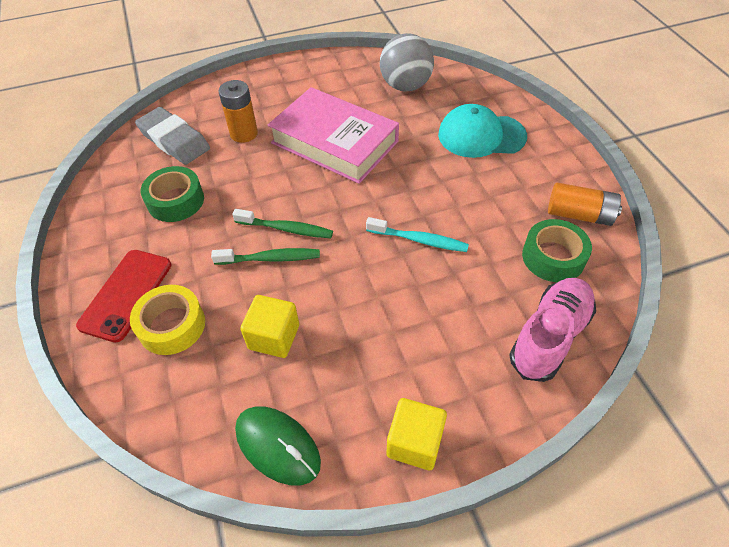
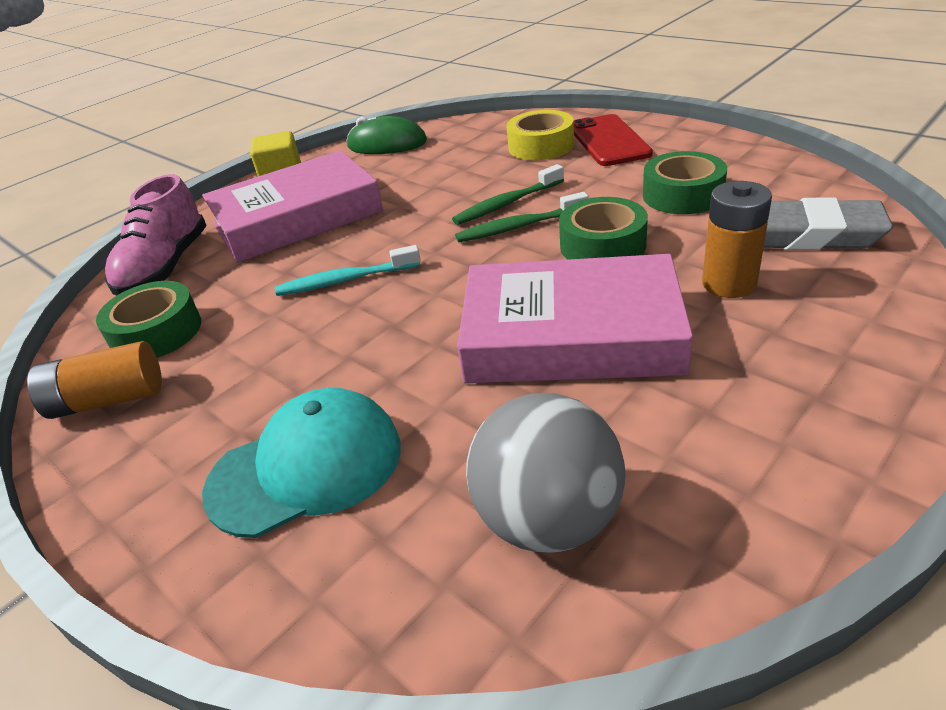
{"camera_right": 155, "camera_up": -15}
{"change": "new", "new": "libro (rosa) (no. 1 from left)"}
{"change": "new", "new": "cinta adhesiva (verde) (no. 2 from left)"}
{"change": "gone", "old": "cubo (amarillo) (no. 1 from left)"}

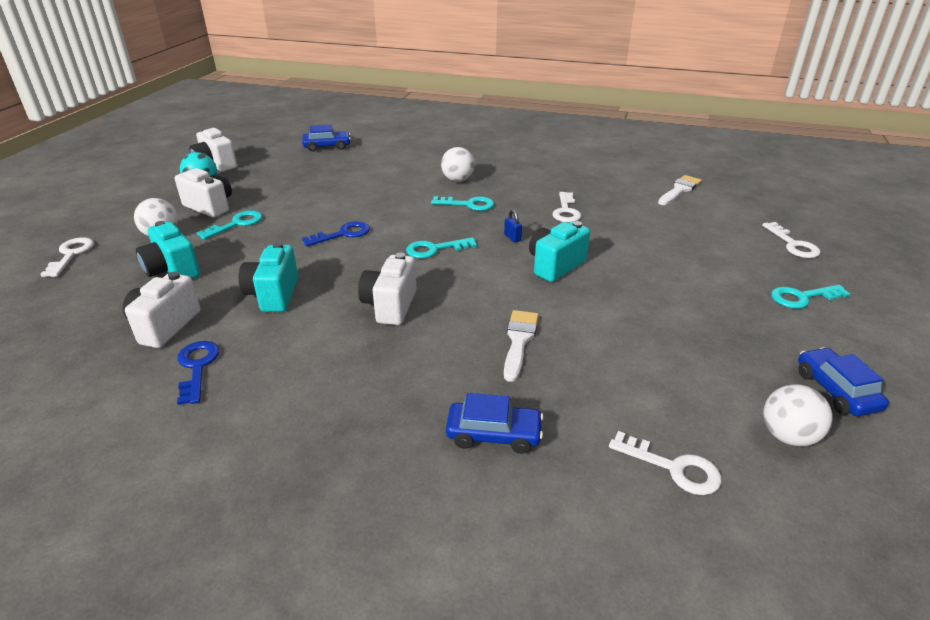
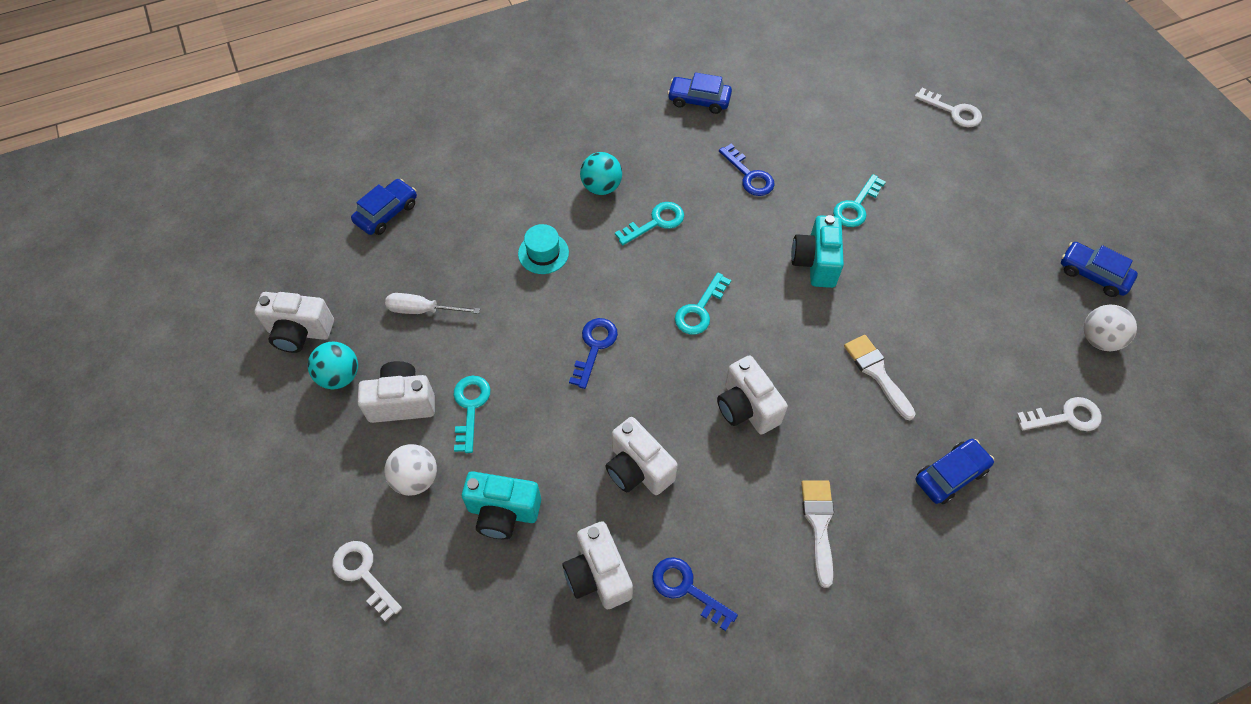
{"camera_right": -40, "camera_up": 25}
{"change": "new", "new": "destornillador (blanco)"}
{"change": "new", "new": "sombrero (turquesa)"}
{"change": "repainted", "old": "pelota (blanco) (no. 2 from left)", "new": "pelota (turquesa) (no. 2 from left)"}
{"change": "repainted", "old": "cámara (turquesa) (no. 2 from left)", "new": "cámara (blanco) (no. 4 from left)"}
{"change": "new", "new": "coche (azul) (no. 2 from left)"}
{"change": "repainted", "old": "llave (blanco) (no. 2 from left)", "new": "llave (azul) (no. 3 from left)"}
{"change": "shifted", "old": "pincel (blanco) (no. 2 from left in the first image)", "new": "pincel (blanco) (no. 1 from left)"}
{"change": "shifted", "old": "llave (turquesa) (no. 4 from left)"}
{"change": "gone", "old": "candado (azul)"}

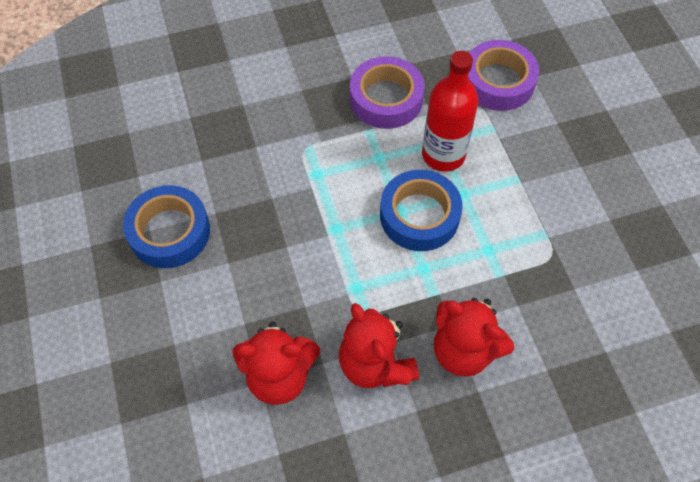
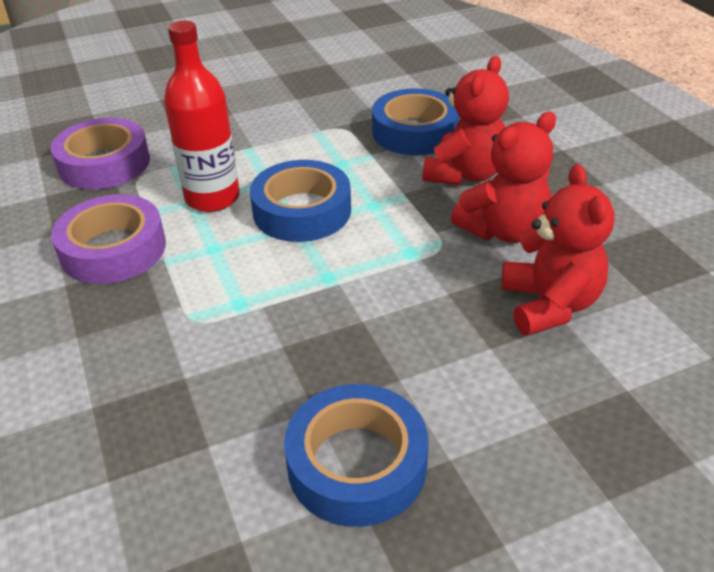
{"camera_right": -95, "camera_up": -20}
{"change": "new", "new": "cinta adhesiva (azul) (no. 3 from left)"}

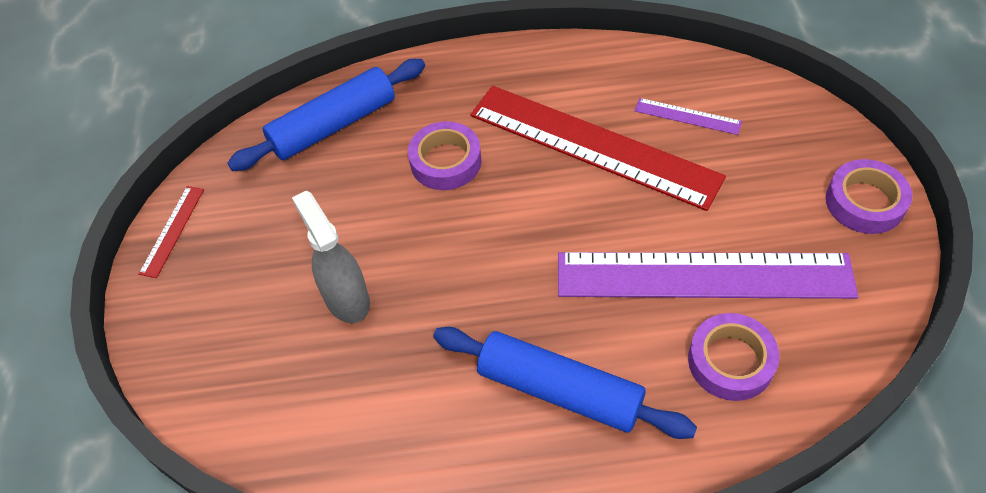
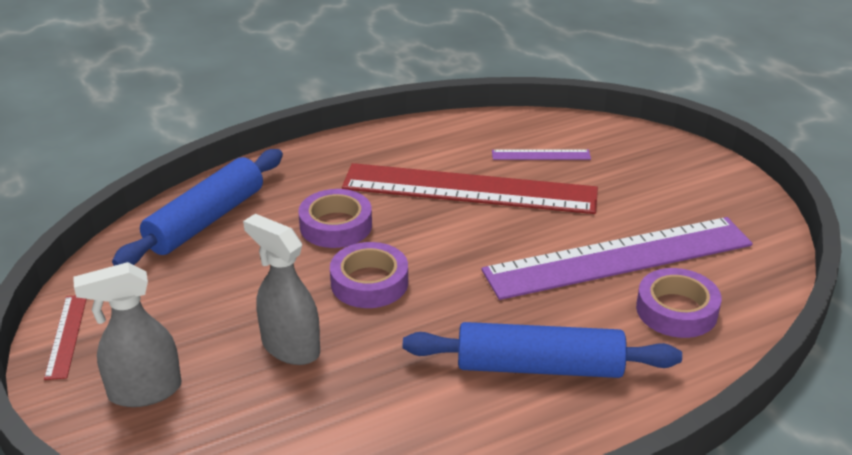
{"camera_right": -25, "camera_up": -20}
{"change": "new", "new": "pulverizador (gris) (no. 1 from left)"}
{"change": "shifted", "old": "cinta adhesiva (morado) (no. 3 from left in the first image)", "new": "cinta adhesiva (morado) (no. 2 from left)"}

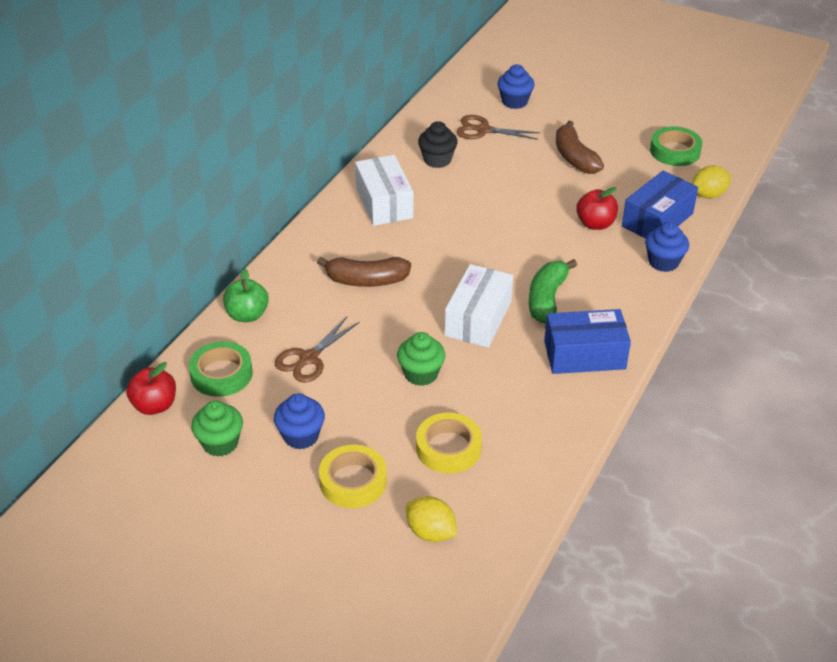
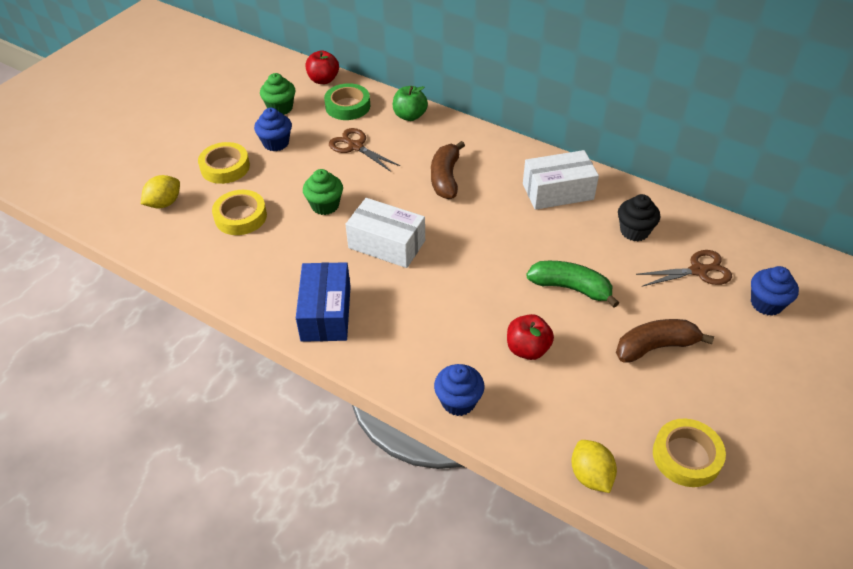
{"camera_right": 95, "camera_up": 5}
{"change": "shifted", "old": "plátano (verde)"}
{"change": "rotated", "old": "tijeras (marrón) (no. 2 from left)", "degrees": 60}
{"change": "repainted", "old": "cinta adhesiva (verde) (no. 2 from left)", "new": "cinta adhesiva (amarillo) (no. 3 from left)"}
{"change": "gone", "old": "caja (azul) (no. 2 from left)"}

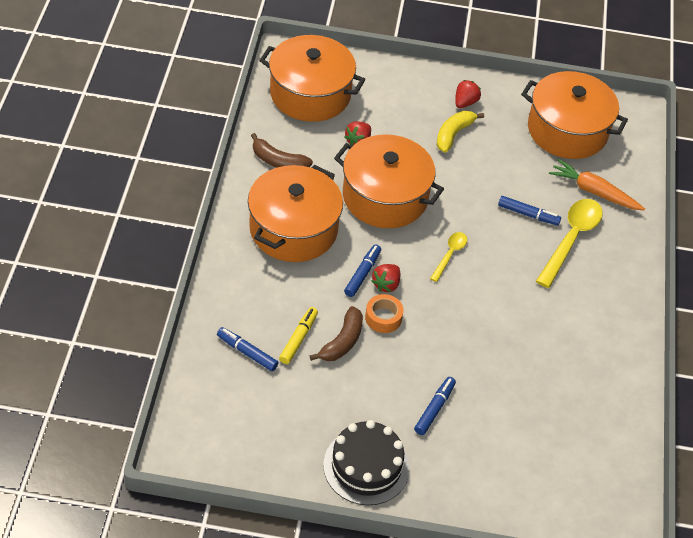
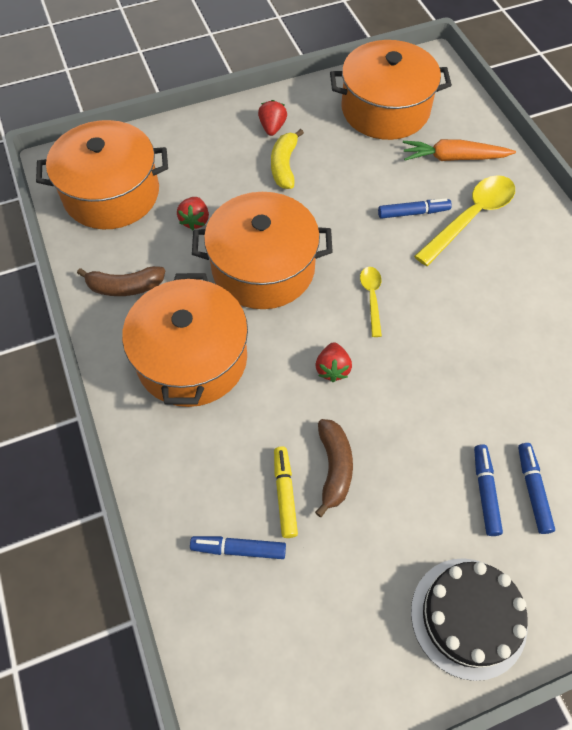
{"camera_right": -25, "camera_up": 10}
{"change": "rotated", "old": "cuchara (amarillo) (no. 2 from left)", "degrees": 45}
{"change": "shifted", "old": "rotulador (azul) (no. 2 from left in the first image)", "new": "rotulador (azul) (no. 4 from left)"}
{"change": "gone", "old": "cinta adhesiva (naranja)"}

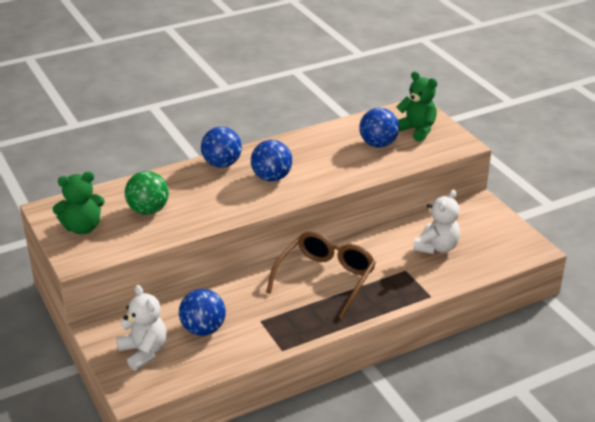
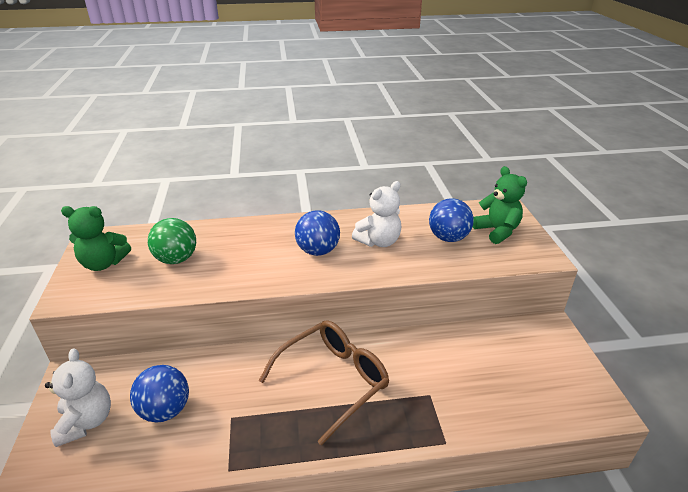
{"camera_right": 20, "camera_up": 0}
{"change": "shifted", "old": "osito (blanco) (no. 2 from left)"}
{"change": "gone", "old": "pelota (azul) (no. 2 from left)"}

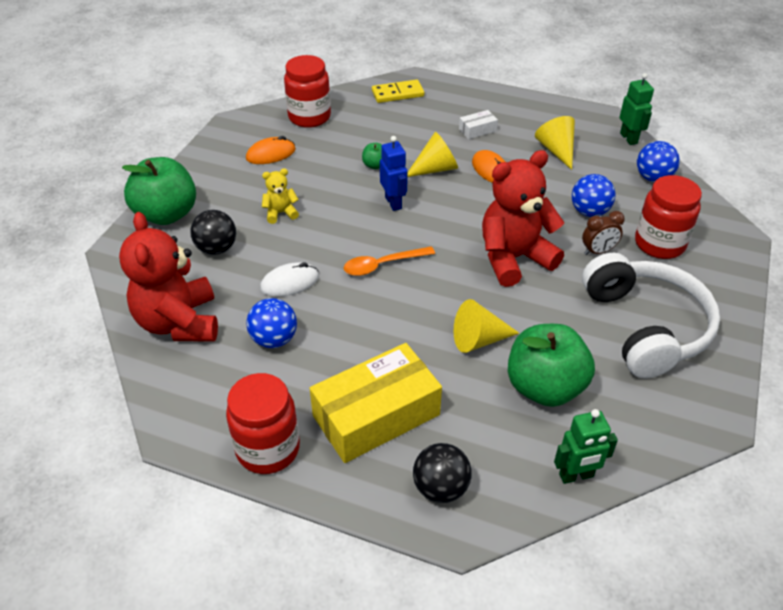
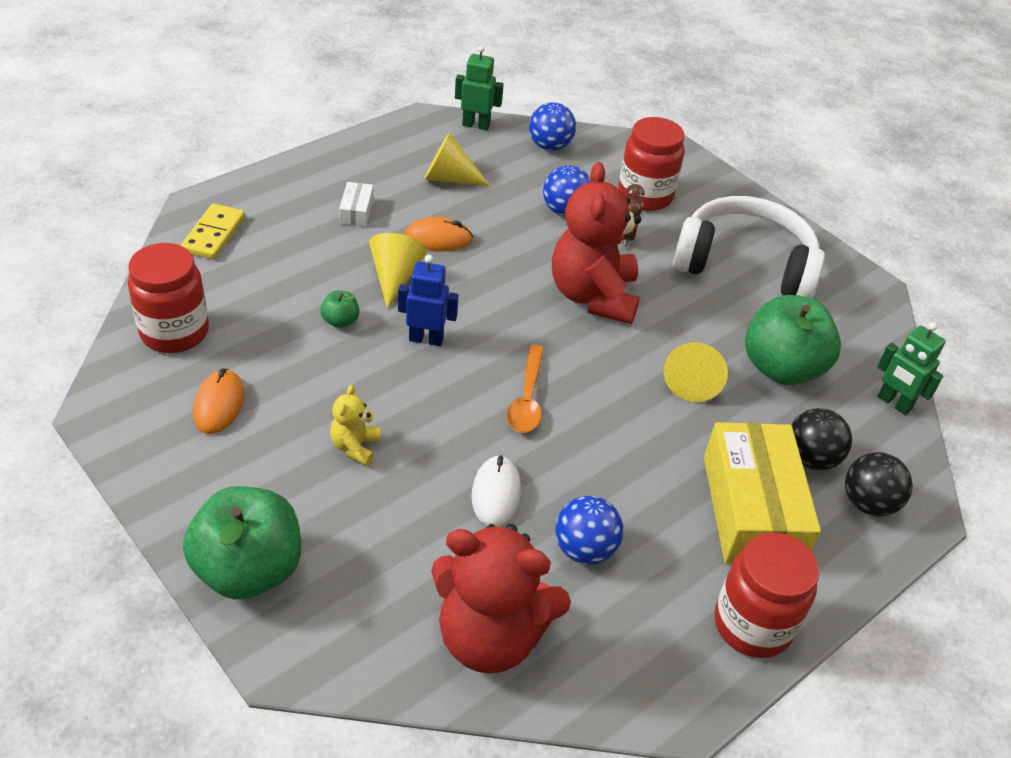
{"camera_right": -65, "camera_up": 0}
{"change": "shifted", "old": "pelota (negro) (no. 1 from left)"}
{"change": "rotated", "old": "robot (verde) (no. 1 from left in the first image)", "degrees": 120}

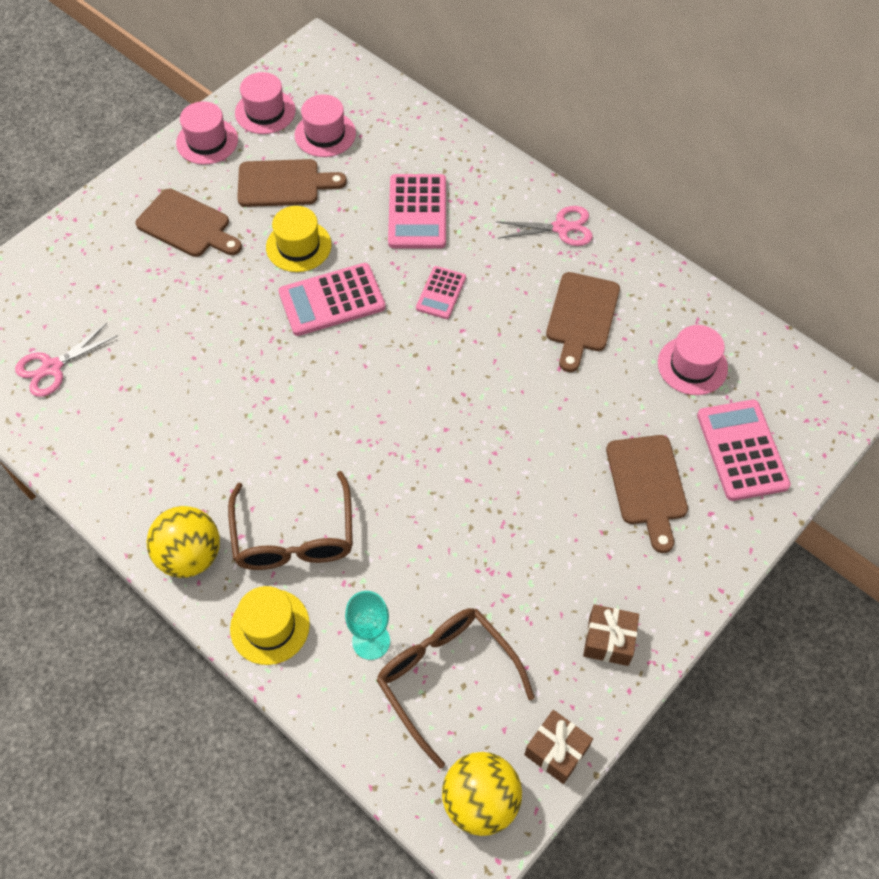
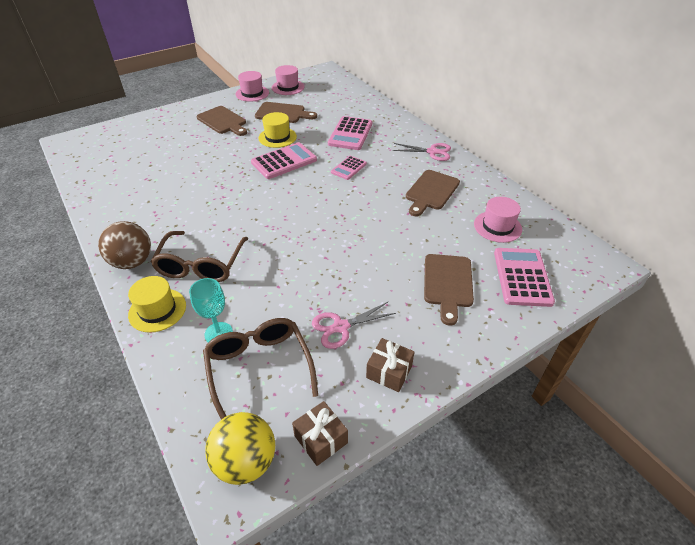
{"camera_right": 15, "camera_up": -15}
{"change": "repainted", "old": "pelota (amarillo) (no. 1 from left)", "new": "pelota (marrón)"}
{"change": "rotated", "old": "calculadora (rosa) (no. 1 from left)", "degrees": 150}
{"change": "shifted", "old": "tijeras (rosa) (no. 1 from left)"}
{"change": "gone", "old": "sombrero (rosa) (no. 3 from left)"}

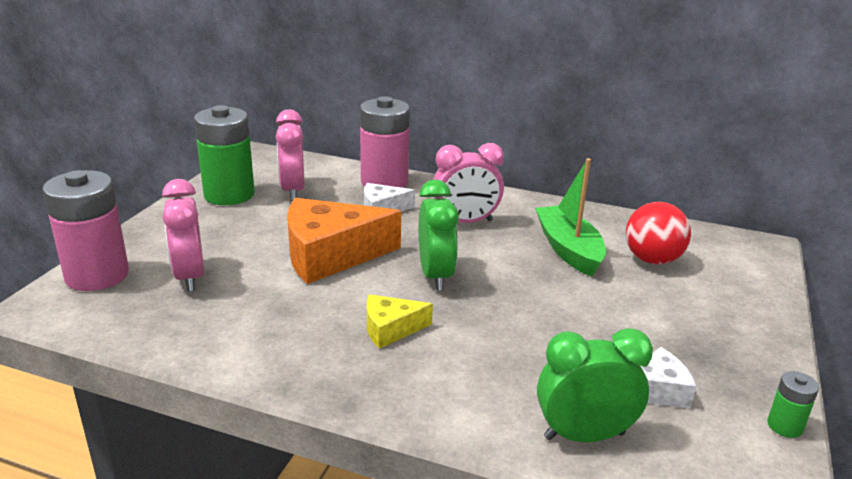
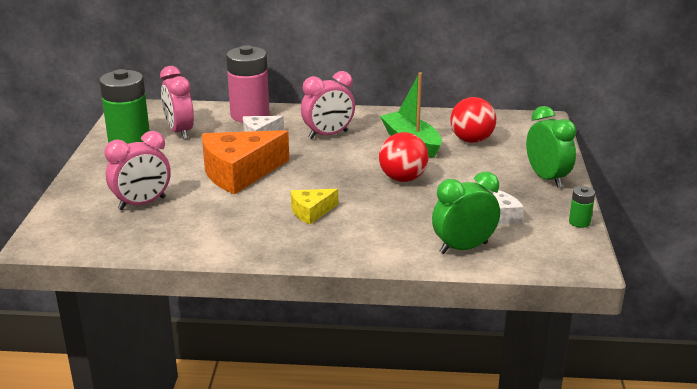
{"camera_right": -15, "camera_up": 0}
{"change": "rotated", "old": "despertador (rosa) (no. 1 from left)", "degrees": -90}
{"change": "new", "new": "pelota (rojo) (no. 1 from left)"}
{"change": "shifted", "old": "despertador (verde) (no. 1 from left in the first image)", "new": "despertador (verde) (no. 2 from left)"}
{"change": "gone", "old": "pila (rosa) (no. 1 from left)"}

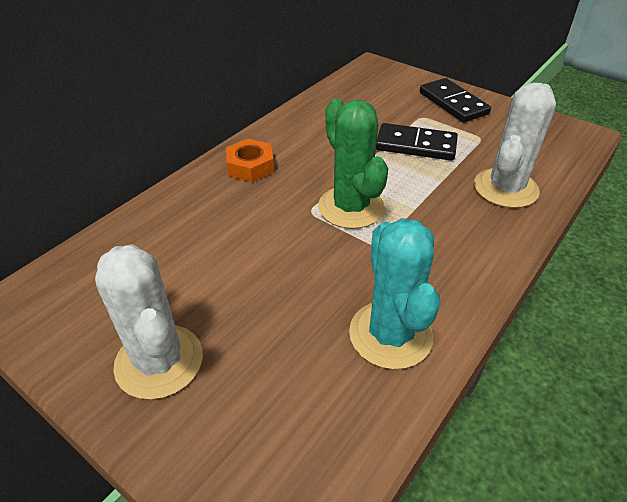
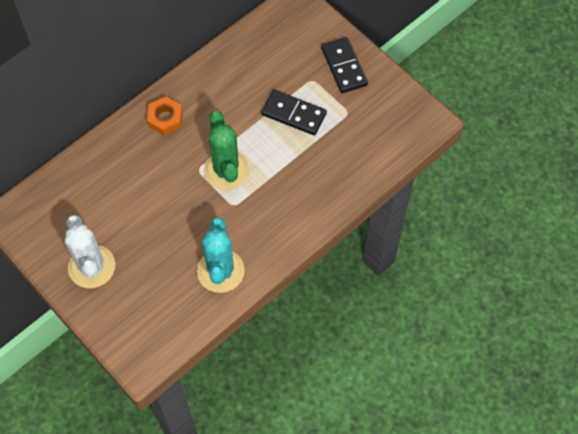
{"camera_right": 10, "camera_up": 20}
{"change": "gone", "old": "cactus (blanco) (no. 2 from left)"}

